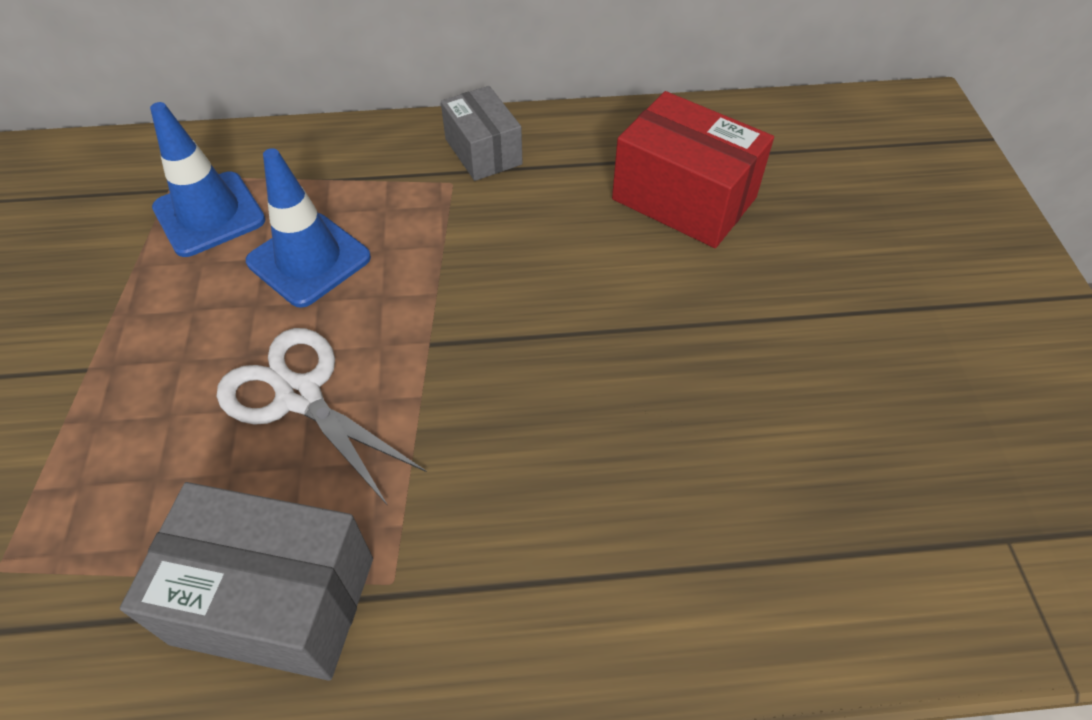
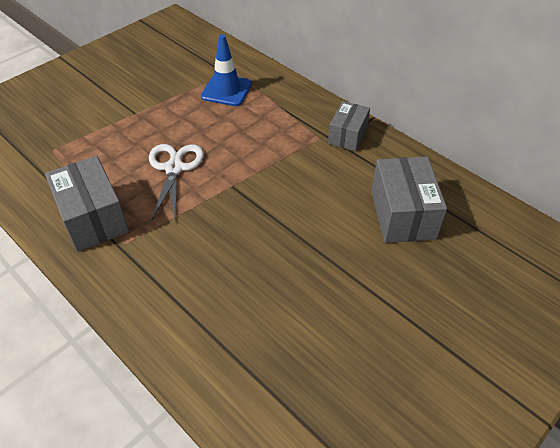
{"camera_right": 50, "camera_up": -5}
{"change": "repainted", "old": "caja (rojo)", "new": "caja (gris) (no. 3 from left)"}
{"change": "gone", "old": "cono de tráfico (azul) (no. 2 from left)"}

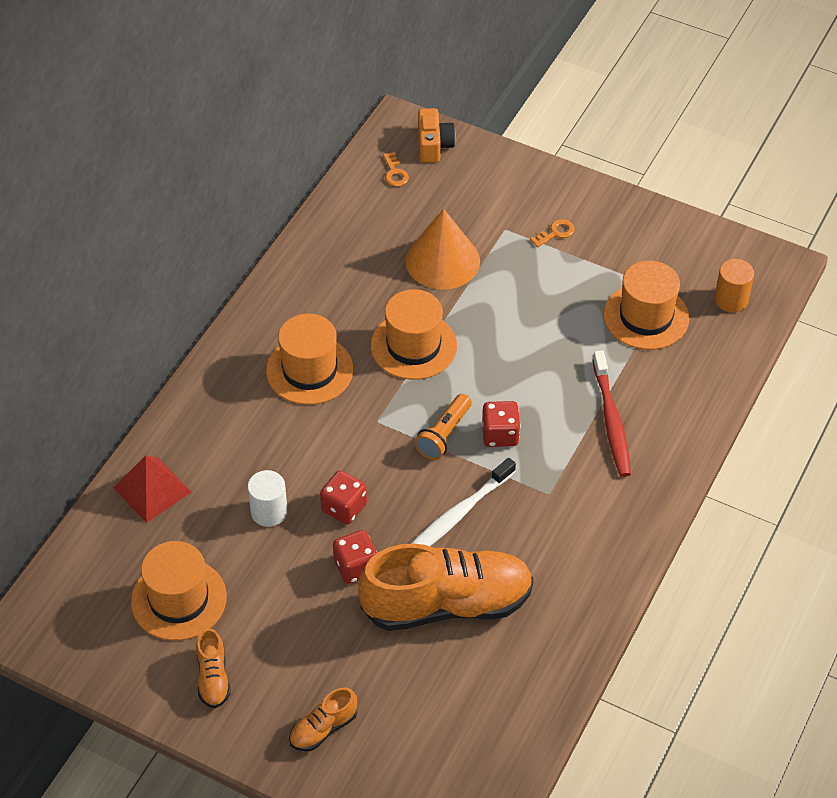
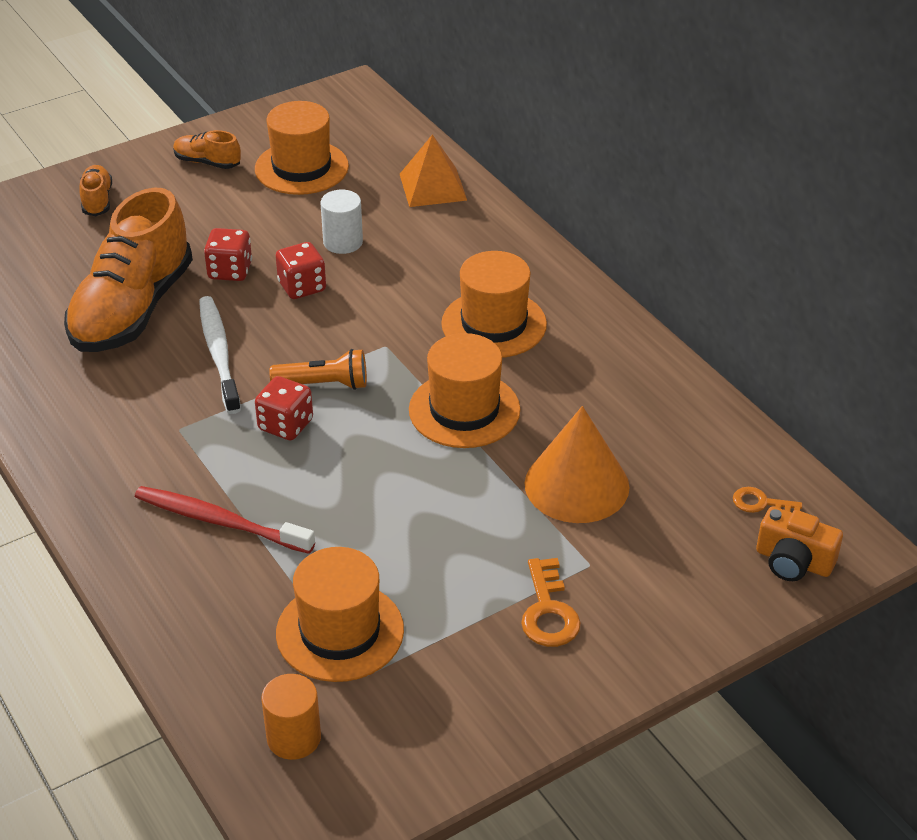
{"camera_right": 120, "camera_up": -10}
{"change": "rotated", "old": "lámpara de mano (naranja)", "degrees": 120}
{"change": "repainted", "old": "pirámide (rojo)", "new": "pirámide (naranja)"}
{"change": "scaled", "old": "llave (naranja) (no. 2 from left in the first image)", "factor": 1.57}

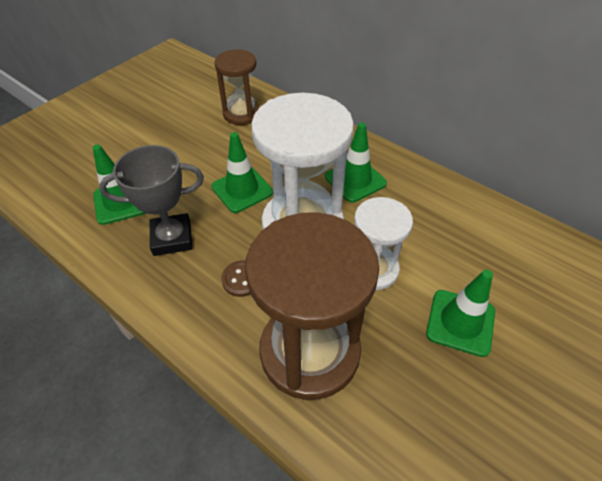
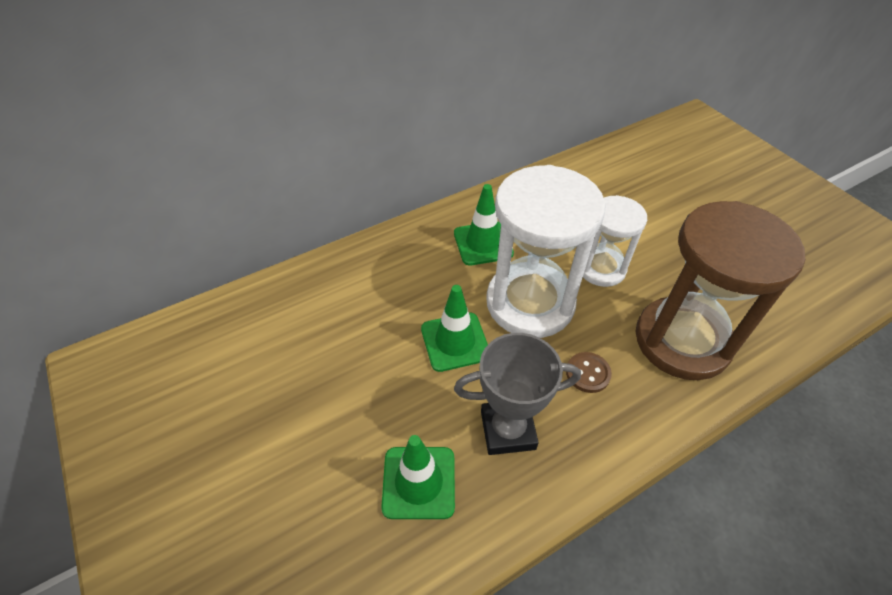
{"camera_right": -70, "camera_up": 0}
{"change": "rotated", "old": "trofeo (gris)", "degrees": 75}
{"change": "gone", "old": "reloj de arena (marrón) (no. 1 from left)"}
{"change": "gone", "old": "cono de tráfico (verde) (no. 4 from left)"}

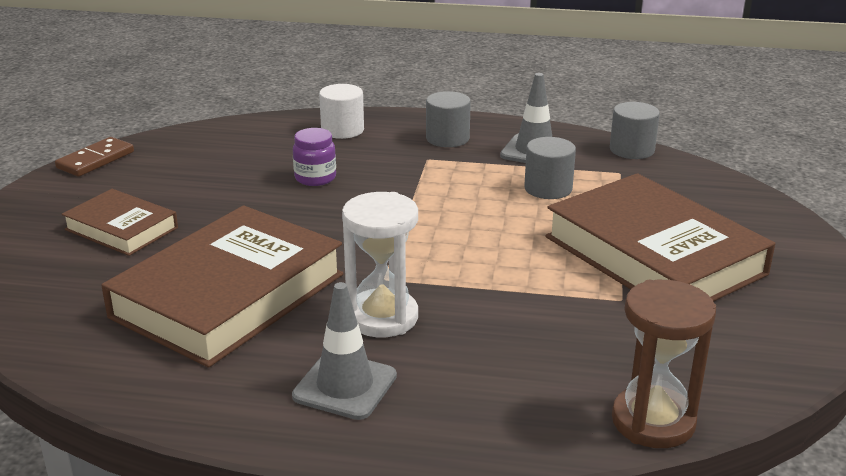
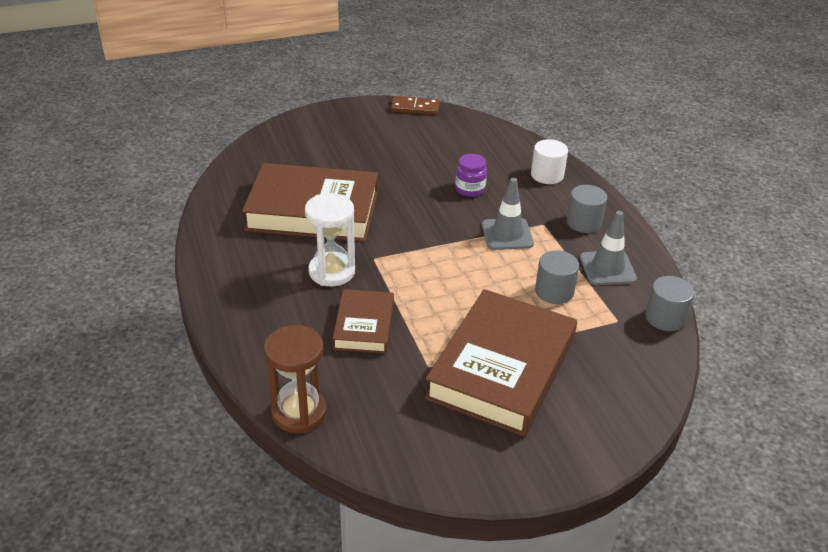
{"camera_right": 60, "camera_up": 10}
{"change": "shifted", "old": "libro (marrón) (no. 1 from left in the first image)", "new": "libro (marrón) (no. 2 from left)"}
{"change": "shifted", "old": "cono de tráfico (gris) (no. 1 from left)"}

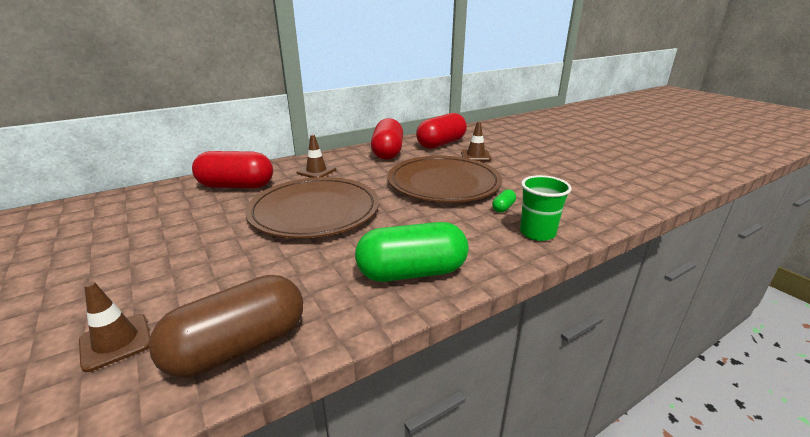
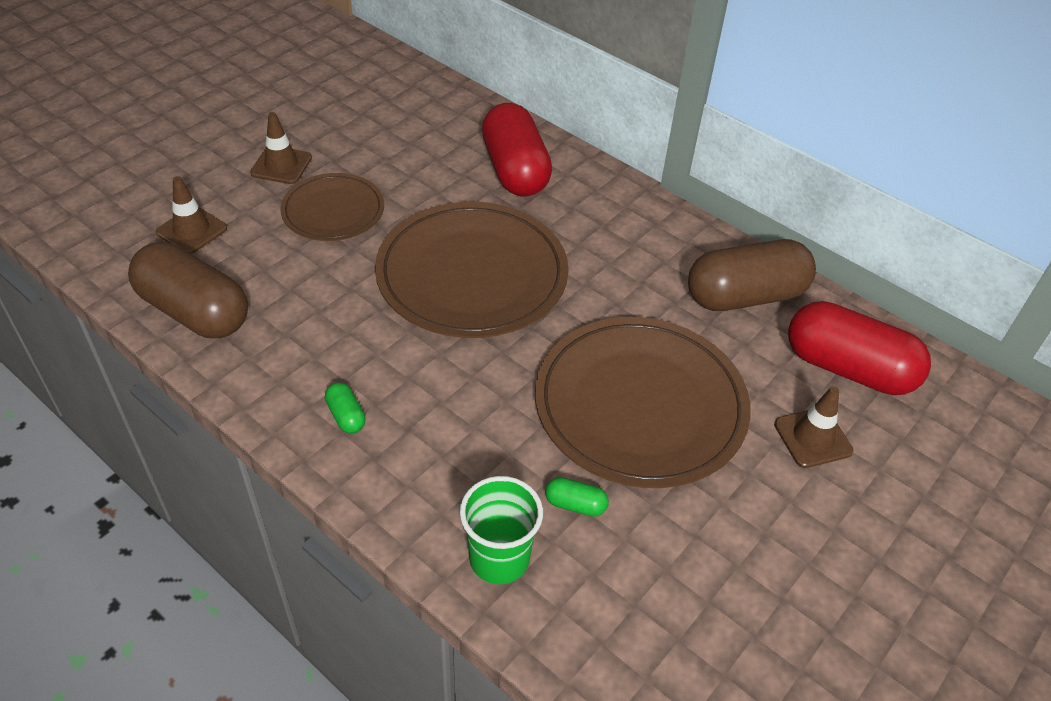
{"camera_right": 70, "camera_up": 20}
{"change": "shifted", "old": "cono de tráfico (marrón) (no. 2 from left)"}
{"change": "new", "new": "plato (marrón) (no. 1 from left)"}
{"change": "scaled", "old": "cápsula (verde) (no. 1 from left)", "factor": 0.41}
{"change": "repainted", "old": "cápsula (rojo) (no. 2 from left)", "new": "cápsula (marrón) (no. 2 from left)"}

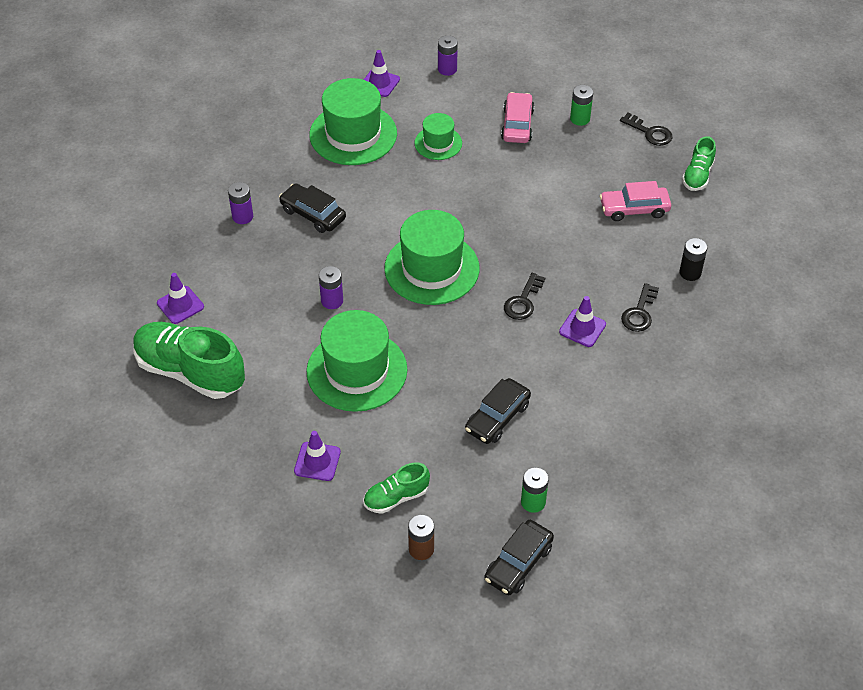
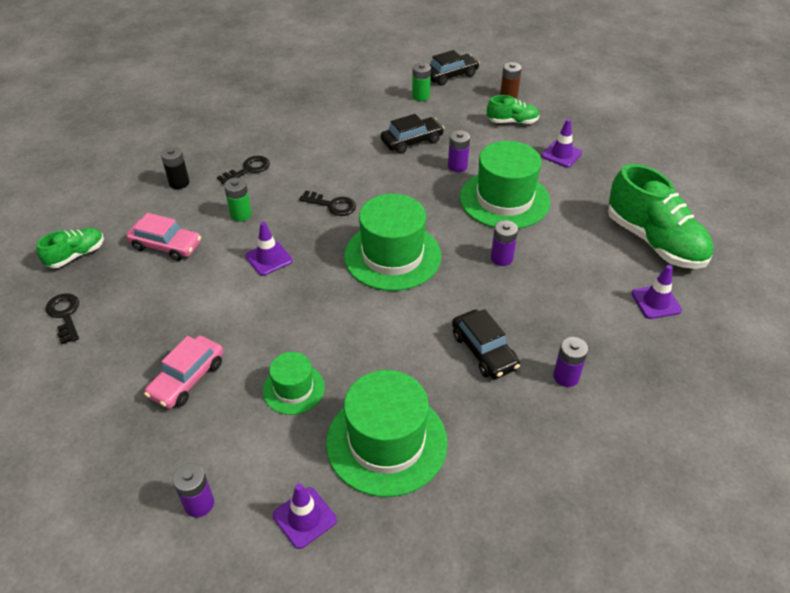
{"camera_right": -155, "camera_up": -5}
{"change": "shifted", "old": "pila (verde) (no. 2 from left in the first image)", "new": "pila (verde) (no. 1 from left)"}
{"change": "shifted", "old": "cono de tráfico (morado) (no. 4 from left in the first image)", "new": "cono de tráfico (morado) (no. 1 from left)"}
{"change": "rotated", "old": "llave (negro) (no. 1 from left in the first image)", "degrees": 60}
{"change": "new", "new": "pila (morado) (no. 2 from left)"}

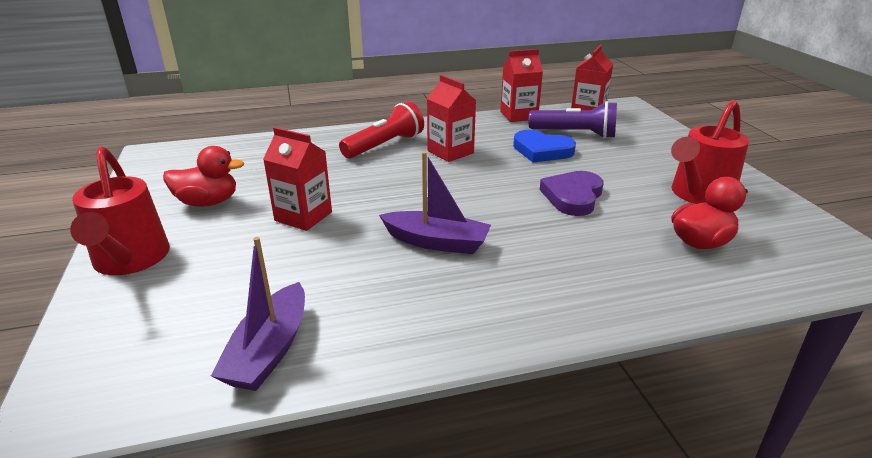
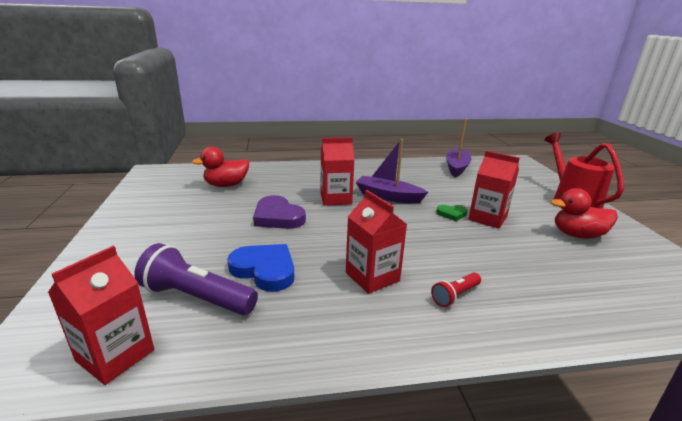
{"camera_right": -175, "camera_up": -5}
{"change": "rotated", "old": "corazón (morado)", "degrees": 105}
{"change": "shifted", "old": "cartón de leche (rojo) (no. 3 from left in the first image)", "new": "cartón de leche (rojo) (no. 2 from left)"}
{"change": "scaled", "old": "lámpara de mano (rojo)", "factor": 0.53}
{"change": "new", "new": "corazón (verde)"}
{"change": "gone", "old": "regadera (rojo) (no. 2 from left)"}

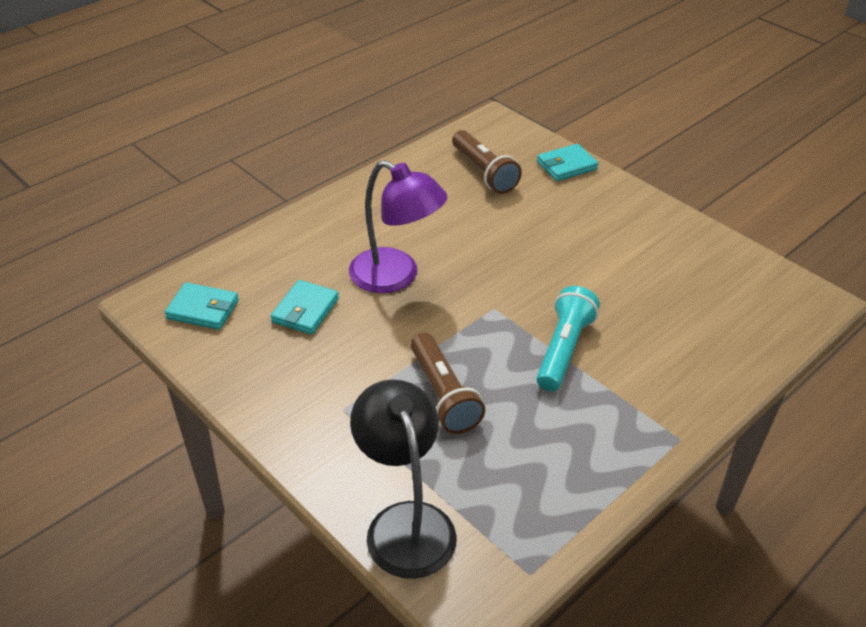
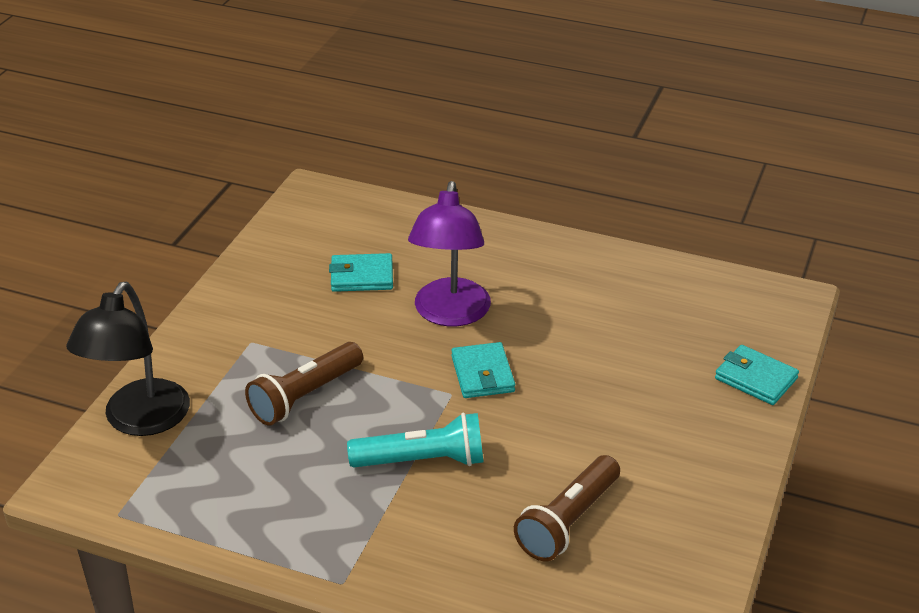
{"camera_right": 65, "camera_up": -5}
{"change": "rotated", "old": "lámpara (negro)", "degrees": 150}
{"change": "shifted", "old": "cartera (turquesa) (no. 1 from left in the first image)", "new": "cartera (turquesa) (no. 2 from left)"}
{"change": "shifted", "old": "lámpara de mano (marrón) (no. 2 from left)"}

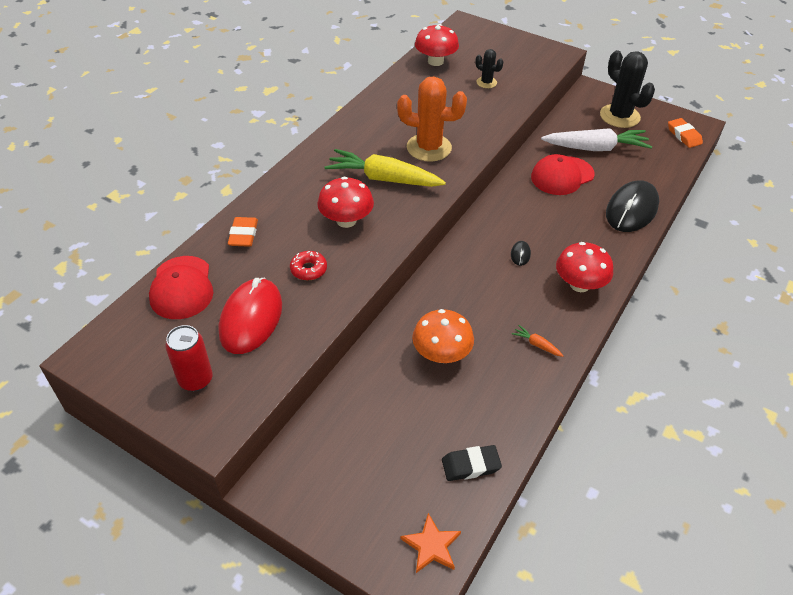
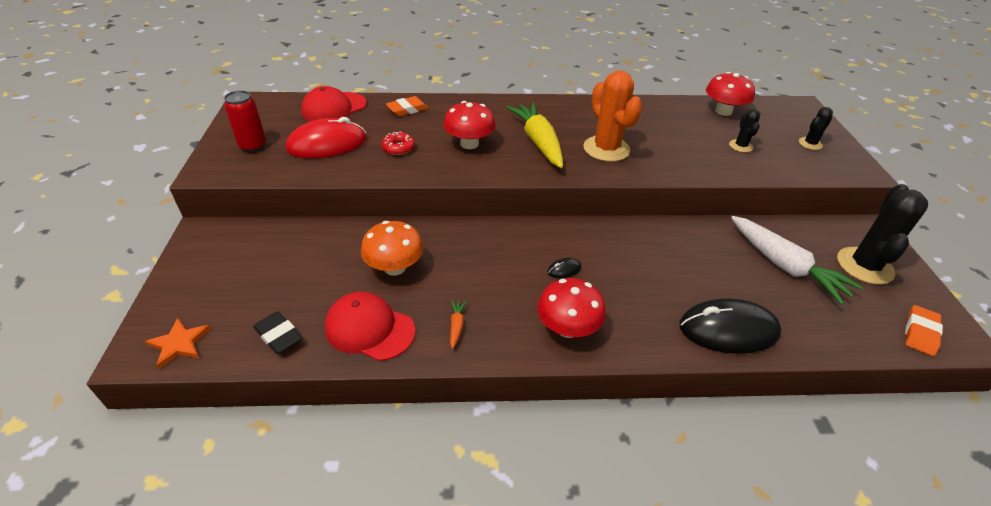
{"camera_right": 55, "camera_up": -5}
{"change": "shifted", "old": "gorra (rojo) (no. 2 from left)"}
{"change": "new", "new": "cactus (negro) (no. 2 from left)"}

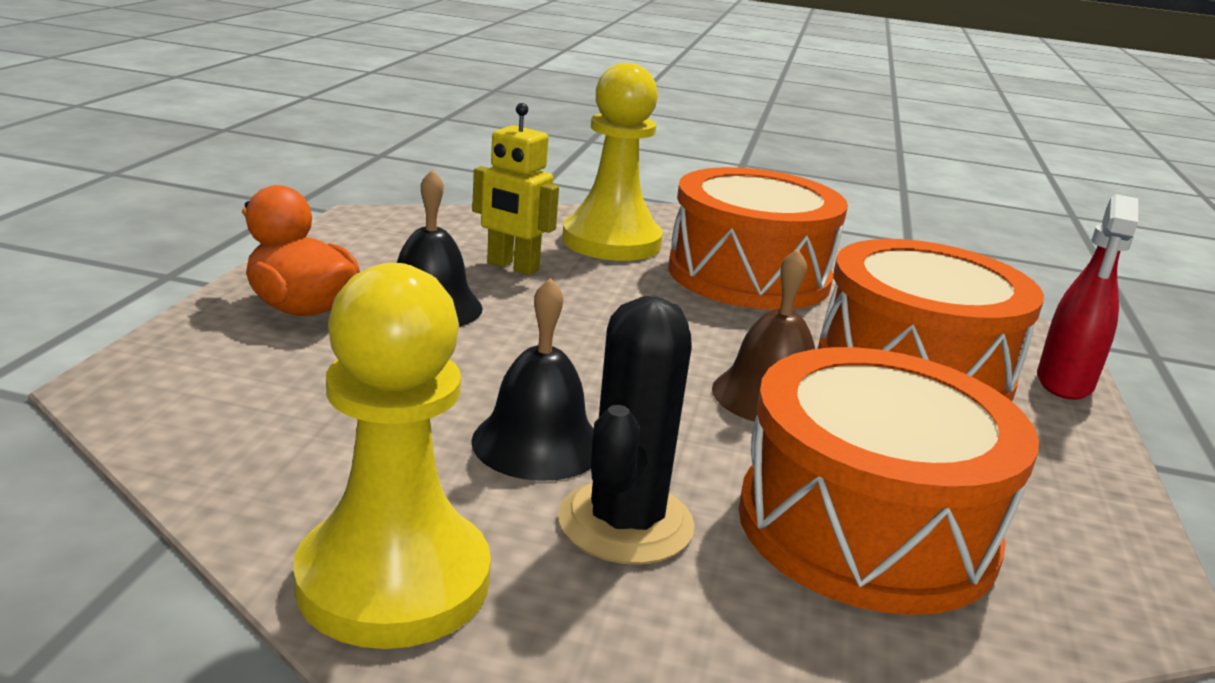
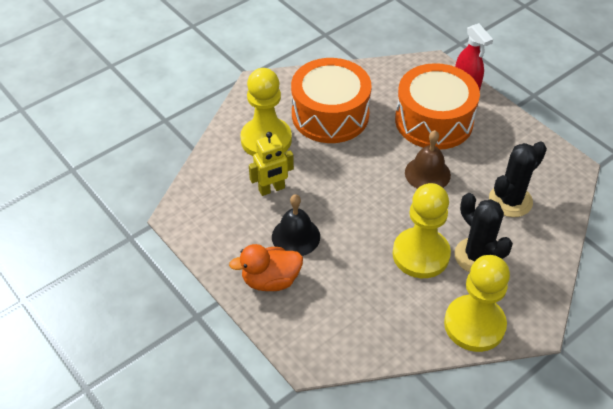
{"camera_right": -50, "camera_up": 25}
{"change": "swapped", "old": "campana (negro) (no. 2 from left)", "new": "peón (amarillo) (no. 2 from left)"}
{"change": "swapped", "old": "tambor (naranja) (no. 2 from left)", "new": "cactus (negro) (no. 2 from left)"}

